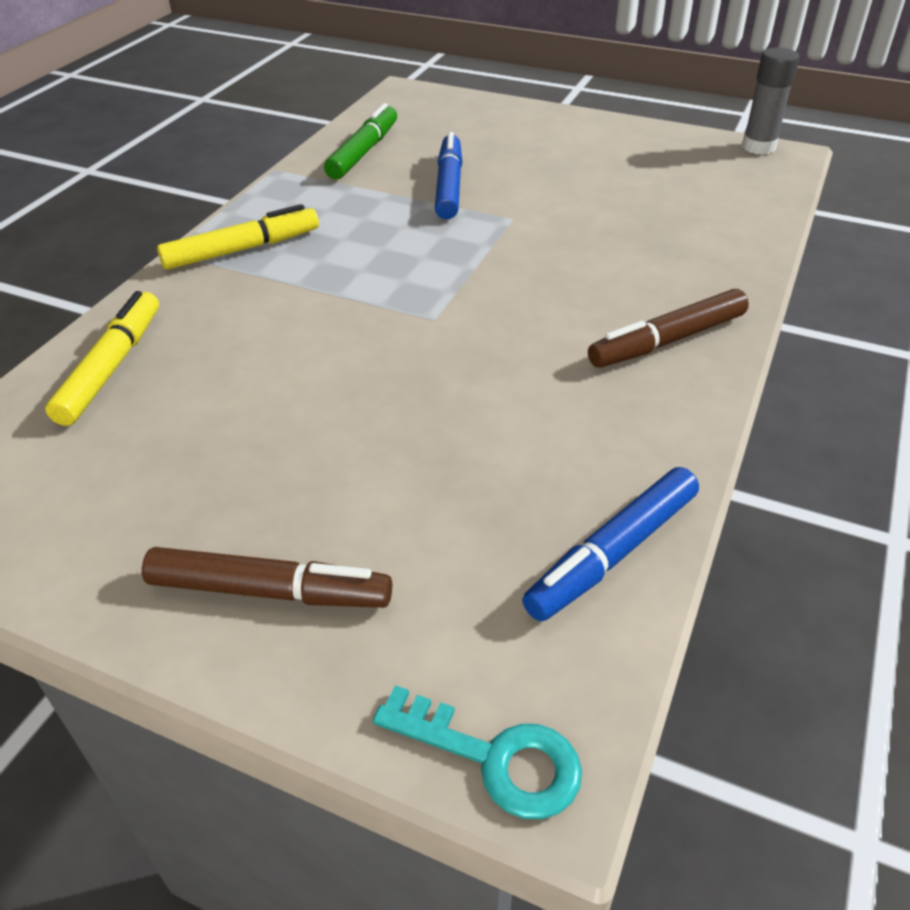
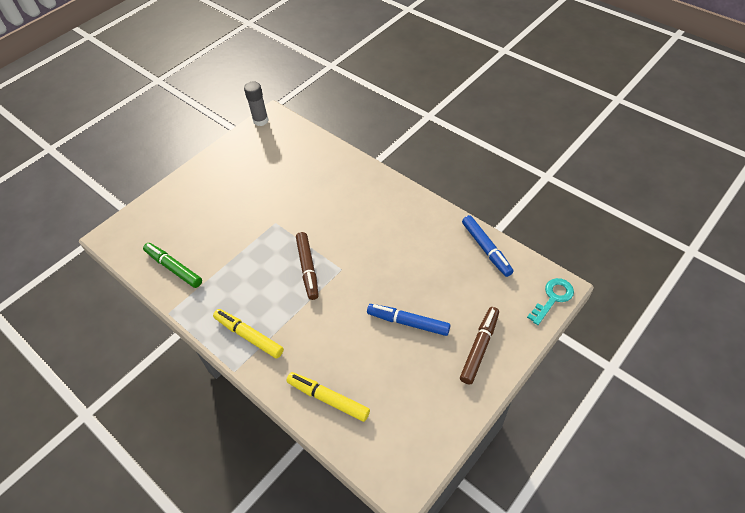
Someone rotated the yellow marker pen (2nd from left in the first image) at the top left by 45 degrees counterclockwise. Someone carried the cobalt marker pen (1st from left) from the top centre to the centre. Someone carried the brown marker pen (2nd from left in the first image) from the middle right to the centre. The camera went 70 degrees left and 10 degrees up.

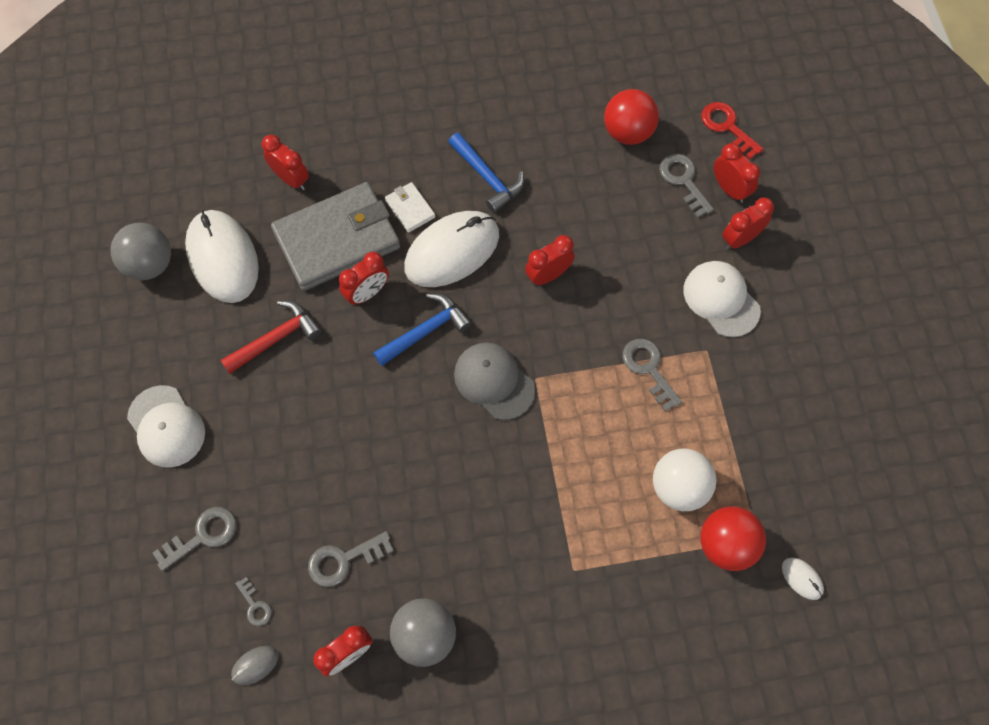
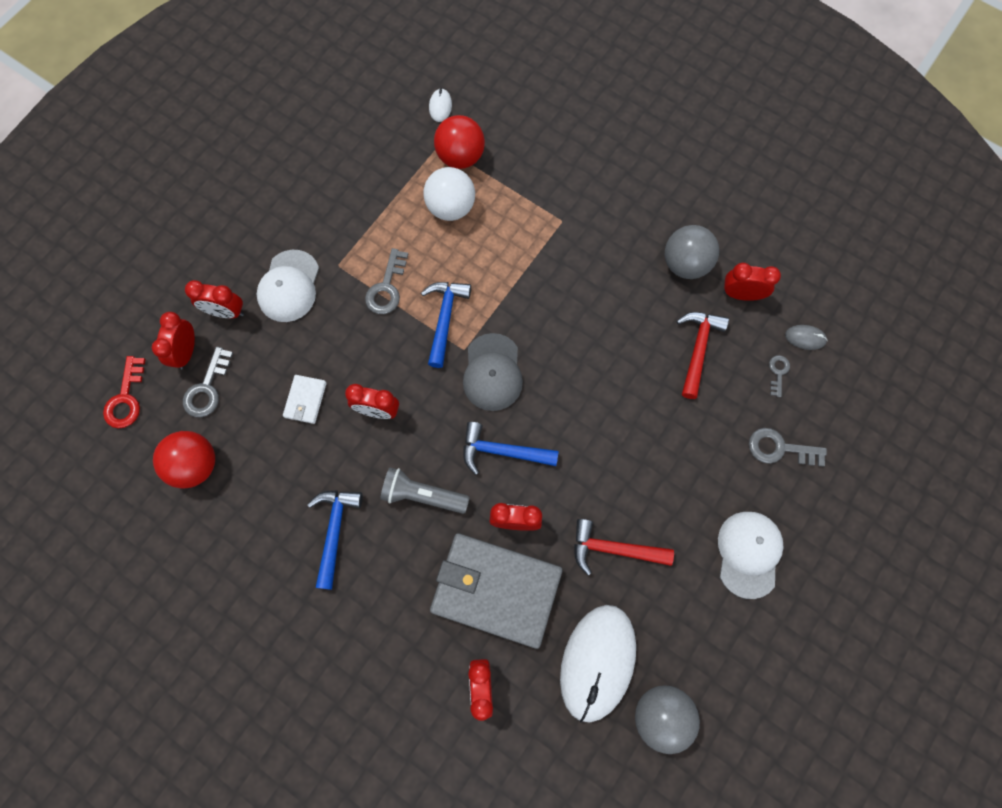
Someone swapped the gray key (3rd from left) at the bottom centre for the scarlet claw hammer (2nd from left) at the middle right. Someone carried the pure white card wallet from the top centre to the middle left. Someone swapped the pure white computer mouse (2nd from left) at the centre for the gray pocket torch at the centre. Someone put down the cobalt claw hammer (2nd from left) at the centre. The camera went 135 degrees left and 5 degrees up.

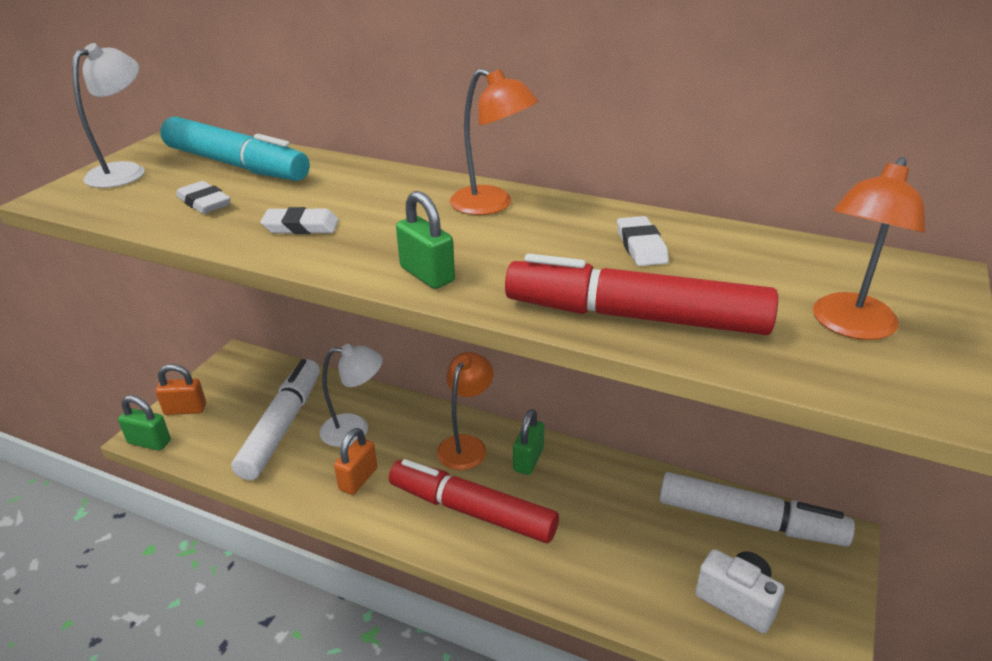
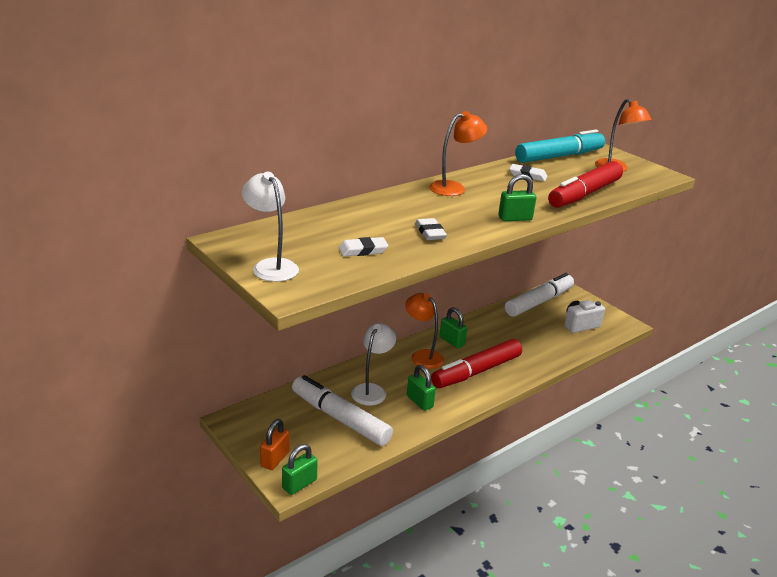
Someone carried the teal marker pen from the top left to the top right. Someone rotated the pure white eraser (2nd from left) at the top left by 45 degrees counterclockwise. Someone repainted the bright orange small lock (2nd from left) at the bottom centre, which became the green small lock (2nd from left) at the bottom centre. The camera went 65 degrees left and 5 degrees down.

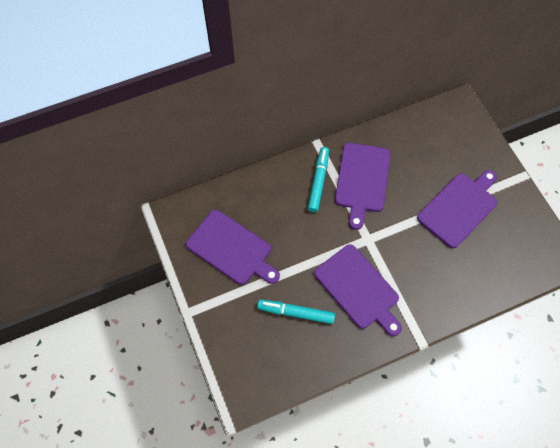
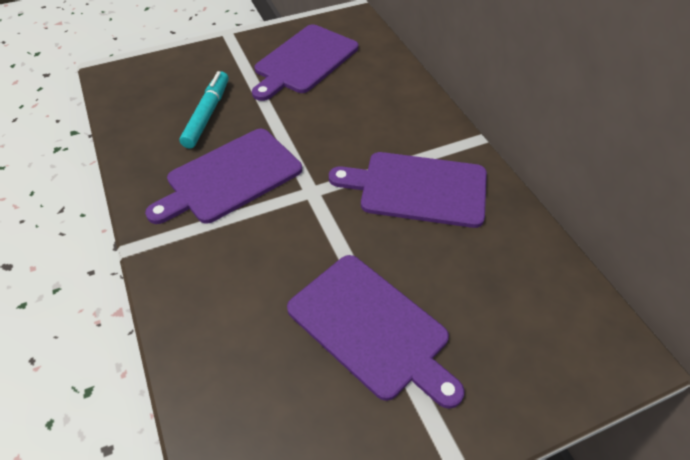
Someone took away the teal marker pen (2nd from left) at the centre. The camera went 90 degrees right and 15 degrees down.

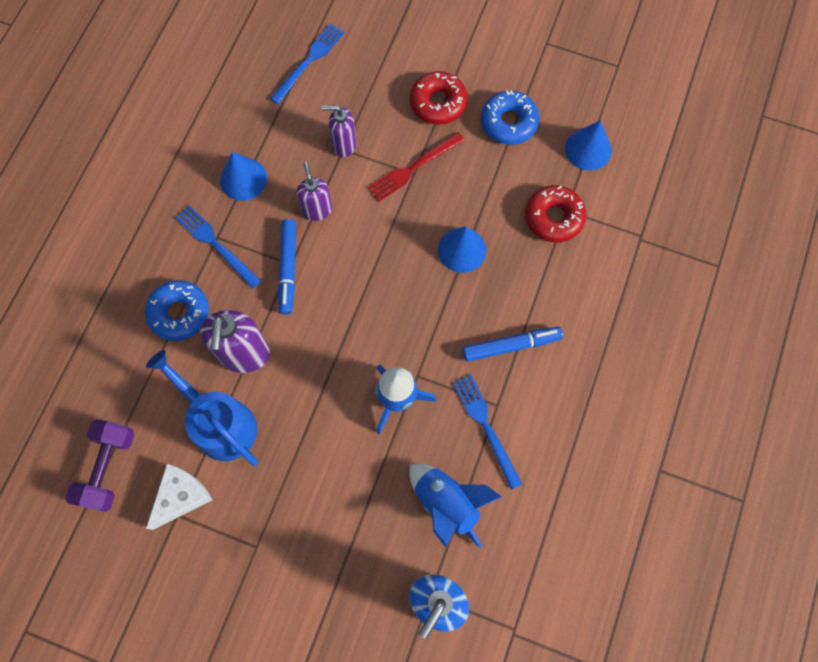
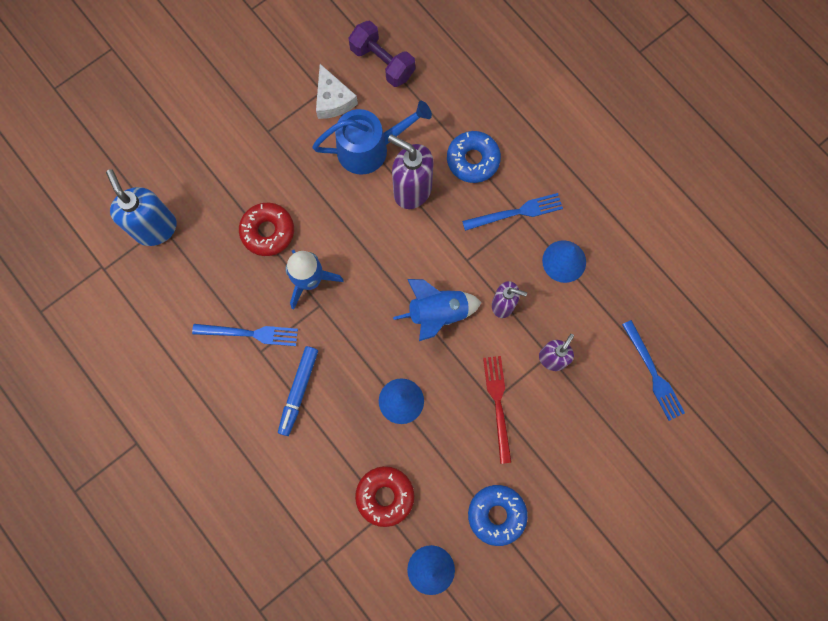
Someone took away the cobalt marker pen (1st from left) at the centre. Someone carried the cobalt toy rocket (2nd from left) from the bottom centre to the centre. Someone carried the scarlet donut (1st from left) from the top centre to the middle left. The camera went 120 degrees right and 5 degrees up.

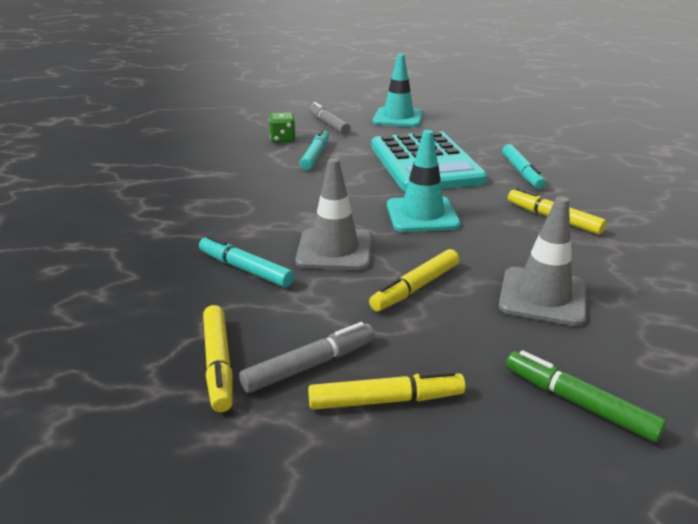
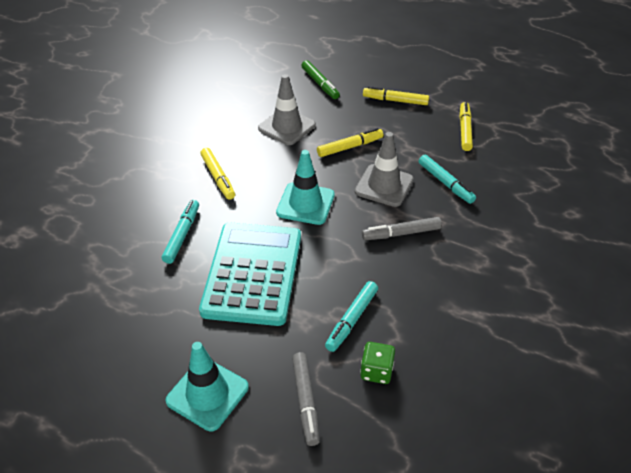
Someone carried the gray marker pen (1st from left in the first image) from the bottom centre to the centre. The camera went 160 degrees left and 15 degrees up.

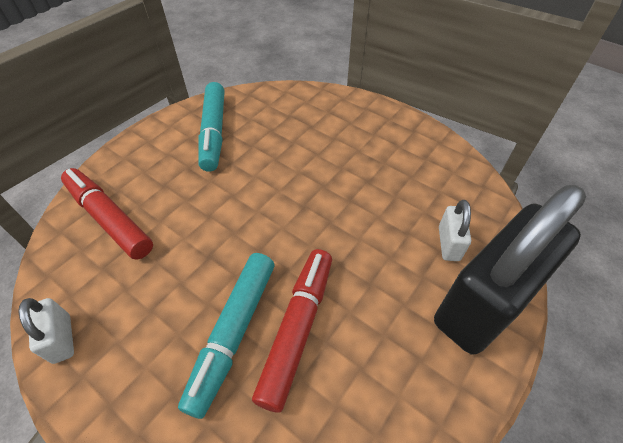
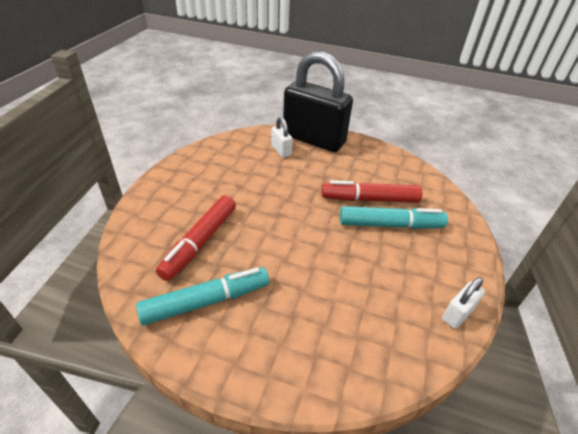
Someone carried the scarlet marker pen (1st from left) from the middle left to the centre. Someone rotated the pure white small lock (2nd from left in the first image) at the middle right by 75 degrees clockwise. The camera went 110 degrees left and 10 degrees down.

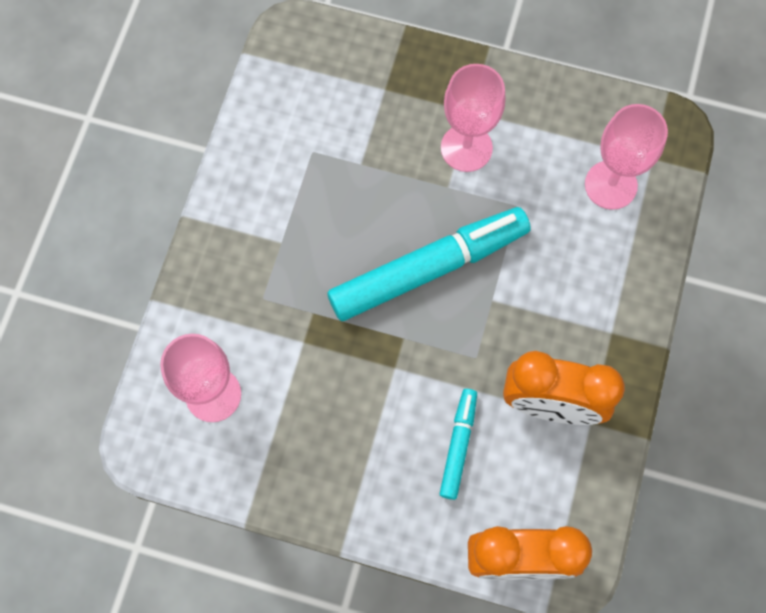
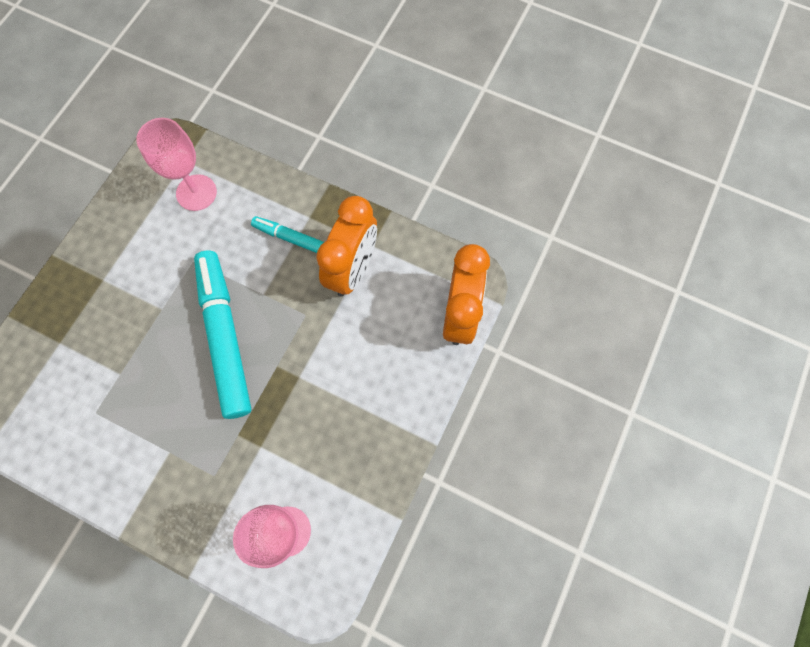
Someone carried the teal marker pen (2nd from left) from the bottom centre to the centre. Someone took away the rose-pink chalice (2nd from left) at the top centre. The camera went 80 degrees left and 0 degrees up.

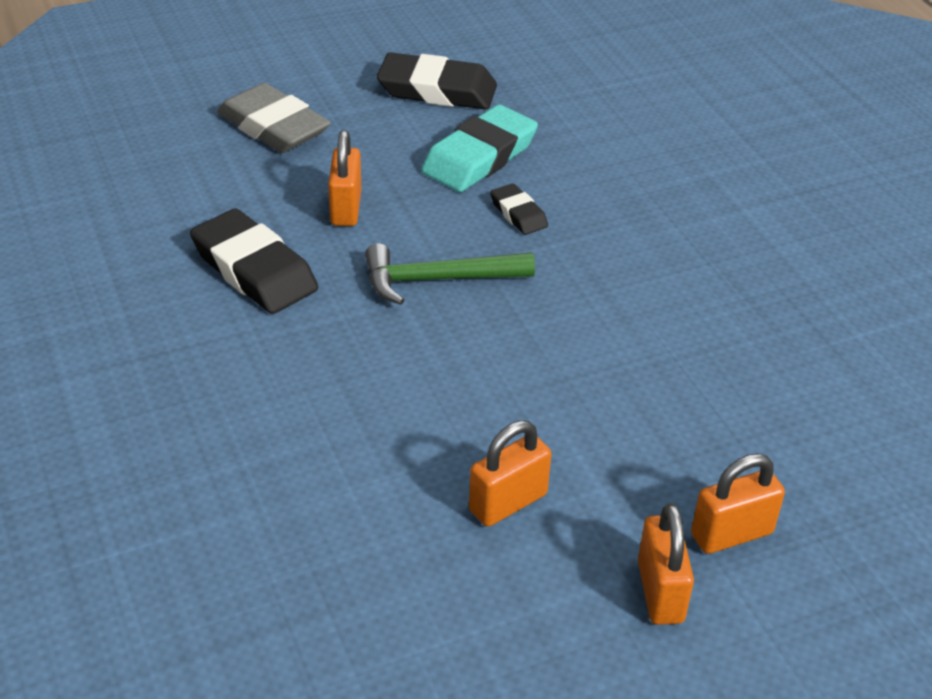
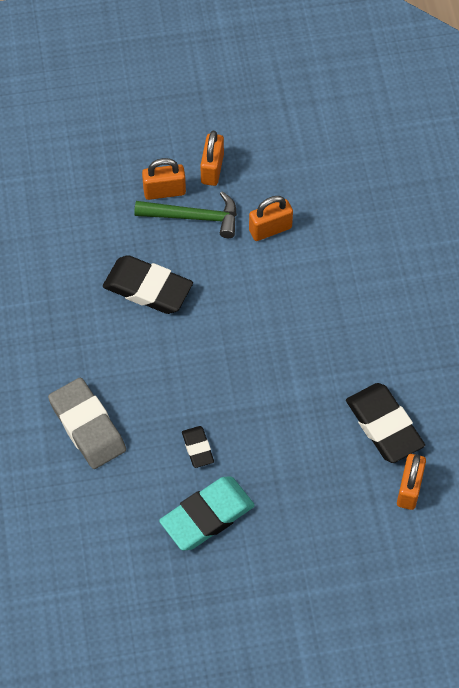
Someone carried the gray eraser from the top left to the middle left. Someone carried the bright orange small lock (1st from left in the first image) from the top centre to the bottom right. Someone carried the green claw hammer from the centre to the top centre. Someone carried the black eraser (2nd from left in the first image) from the top centre to the middle left. The camera went 165 degrees left and 20 degrees up.

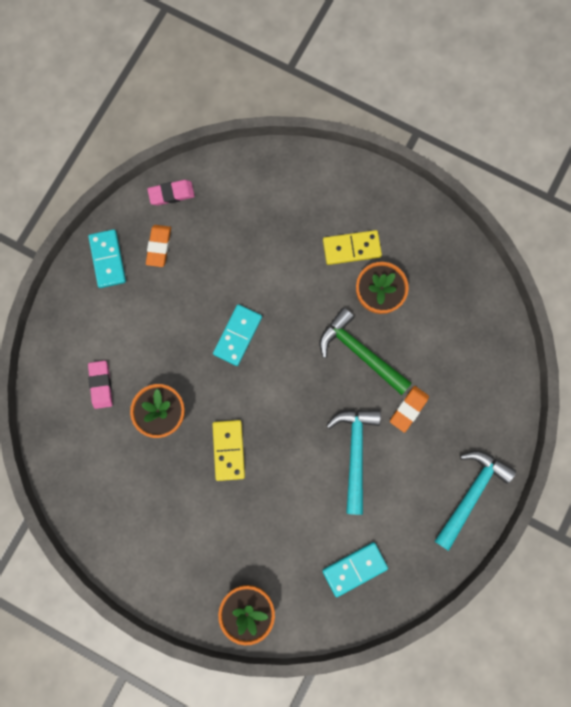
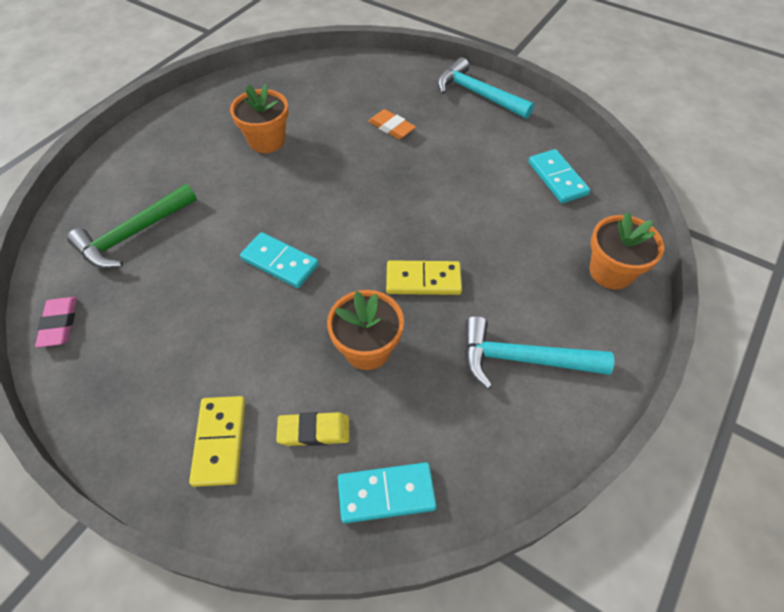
Someone carried the teal domino tile (1st from left in the first image) from the middle left to the bottom centre. Someone repainted the rose-pink eraser (1st from left) at the middle left, which became the yellow eraser at the bottom centre. Someone took away the bright orange eraser (1st from left) at the middle left. Someone carried the green claw hammer from the centre to the middle left. Someone carried the yellow domino tile (2nd from left in the first image) from the centre to the bottom left. Someone carried the teal claw hammer (1st from left in the first image) from the centre to the middle right. The camera went 85 degrees left and 25 degrees down.

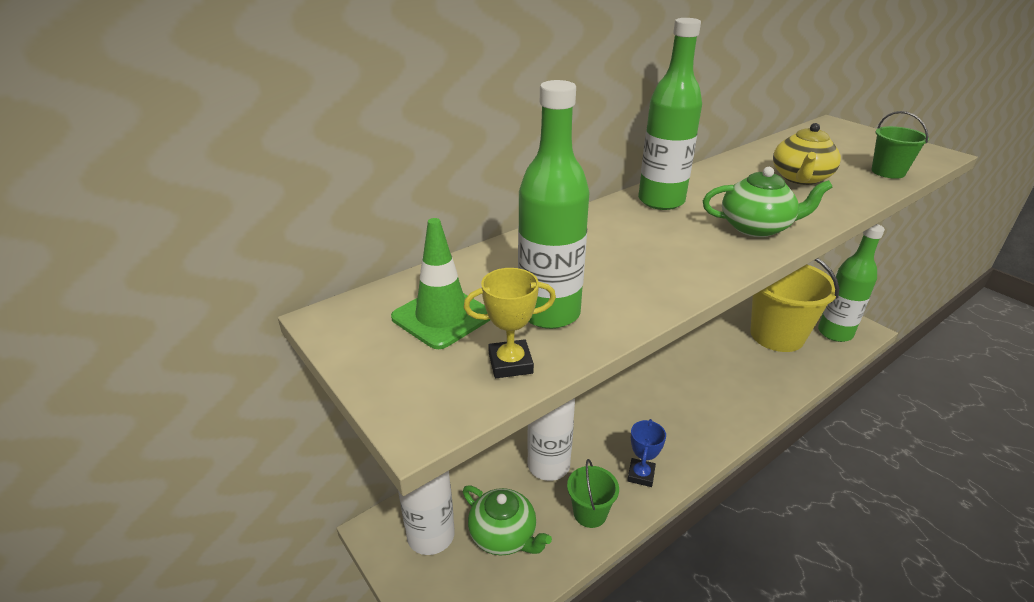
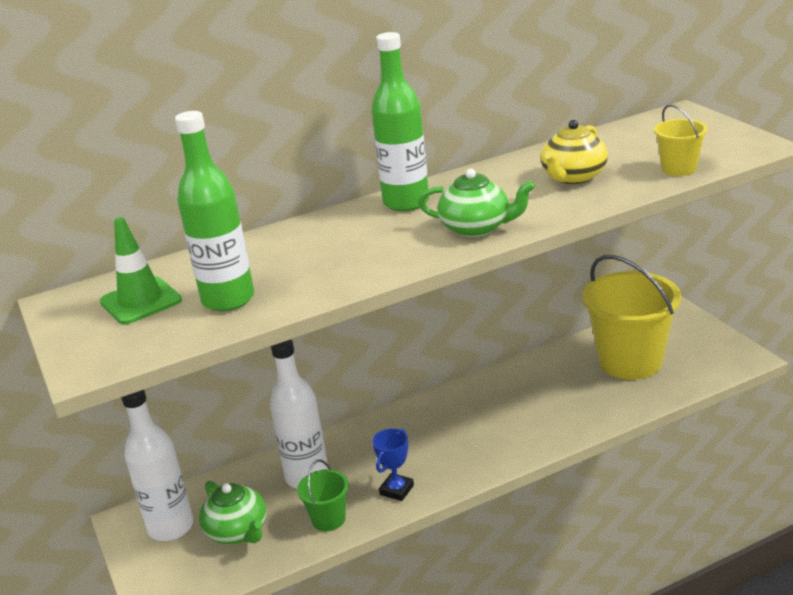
Someone took away the yellow trophy at the centre. Someone took away the green drink bottle (3rd from left) at the middle right. Someone repainted the green pail (2nd from left) at the top right, which became the yellow pail (2nd from left) at the top right. The camera went 15 degrees right and 5 degrees down.

